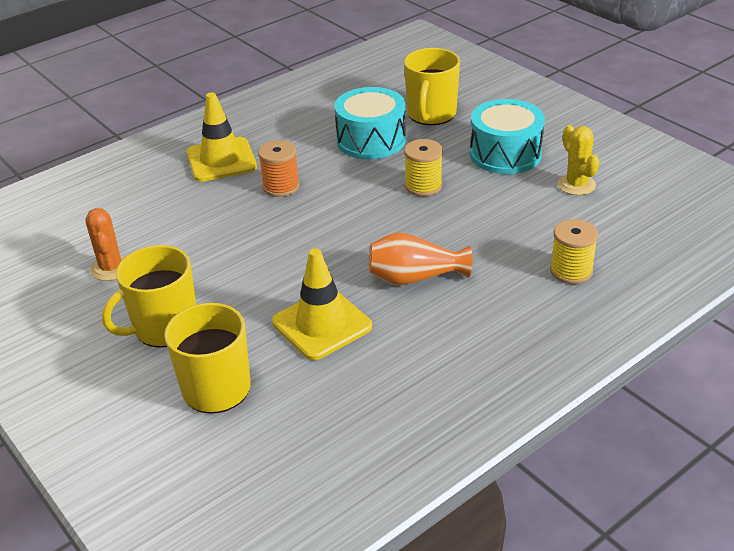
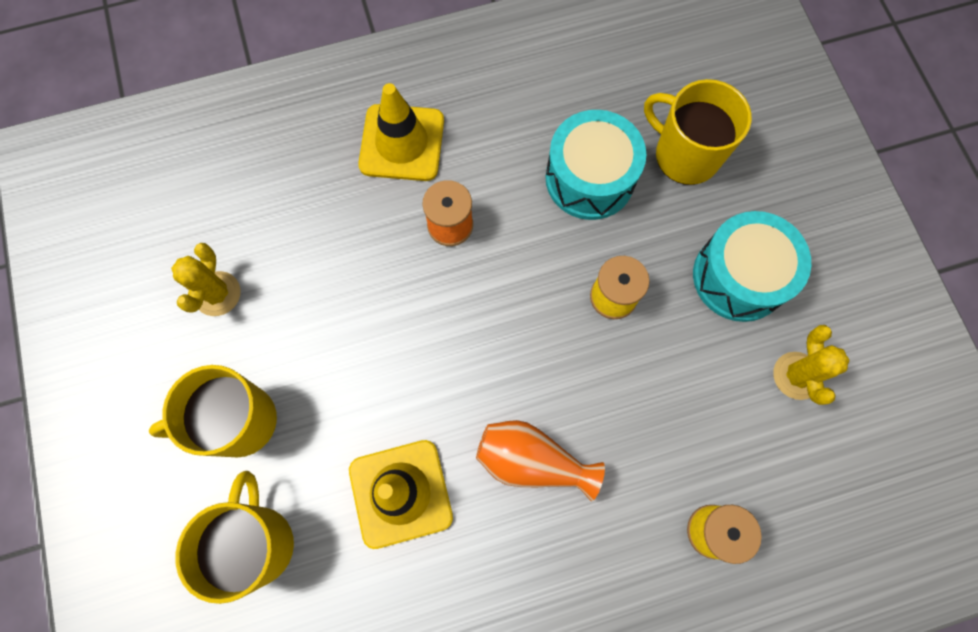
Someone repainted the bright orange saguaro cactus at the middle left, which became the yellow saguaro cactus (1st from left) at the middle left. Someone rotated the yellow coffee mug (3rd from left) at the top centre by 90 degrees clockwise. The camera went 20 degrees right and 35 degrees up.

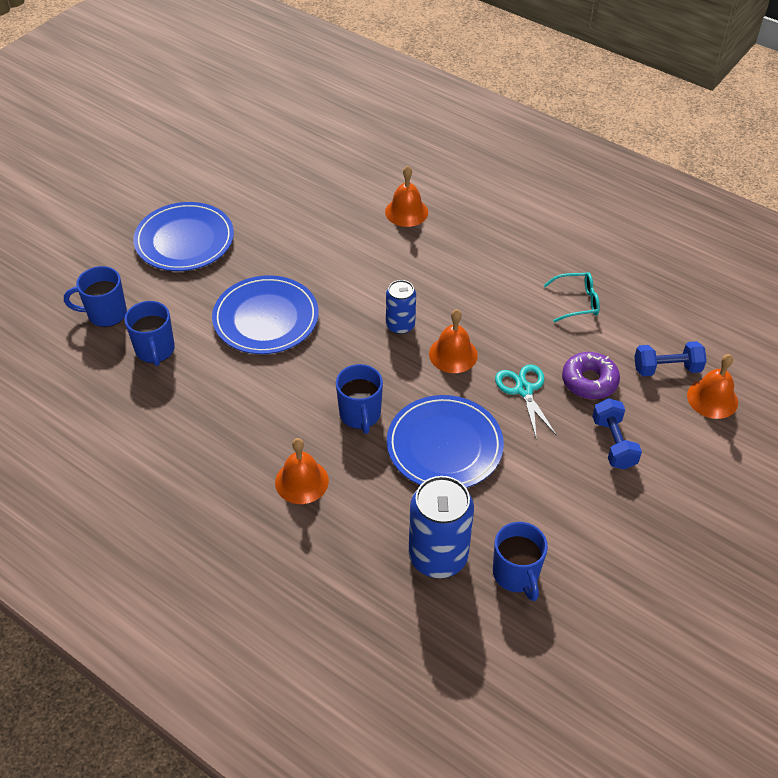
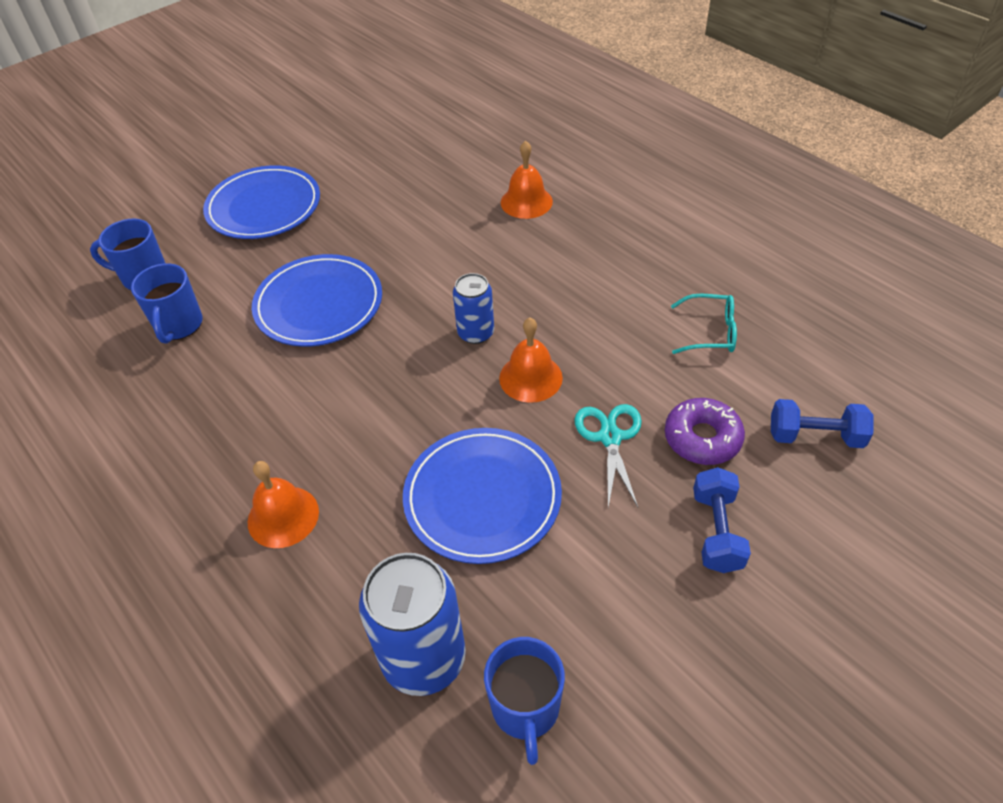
Someone took away the cobalt coffee mug (3rd from left) at the centre. Someone took away the bright orange school bell (4th from left) at the middle right. The camera went 15 degrees right and 0 degrees up.

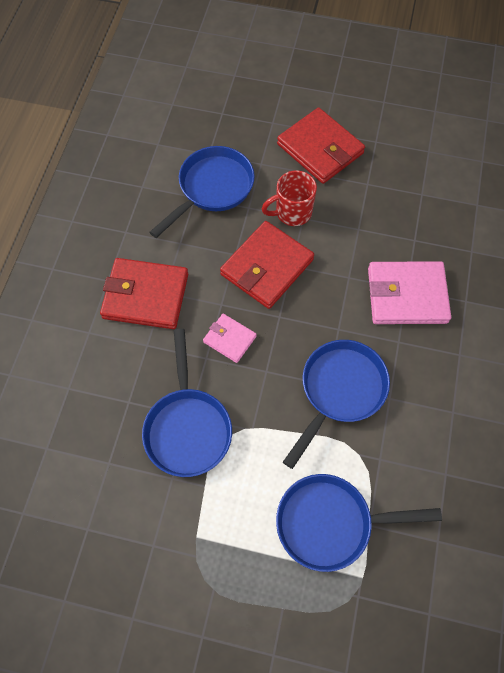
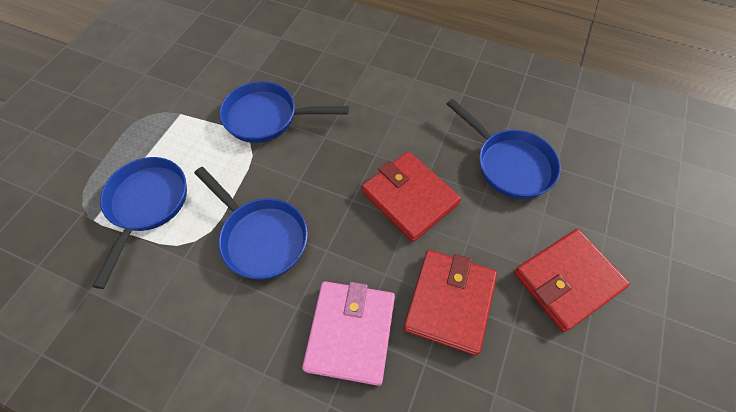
Someone carried the scarlet card wallet (1st from left in the first image) from the middle left to the bottom centre. Someone took away the rose-pink card wallet (1st from left) at the centre. Someone took away the scarlet coffee mug at the top centre. The camera went 100 degrees right and 5 degrees down.

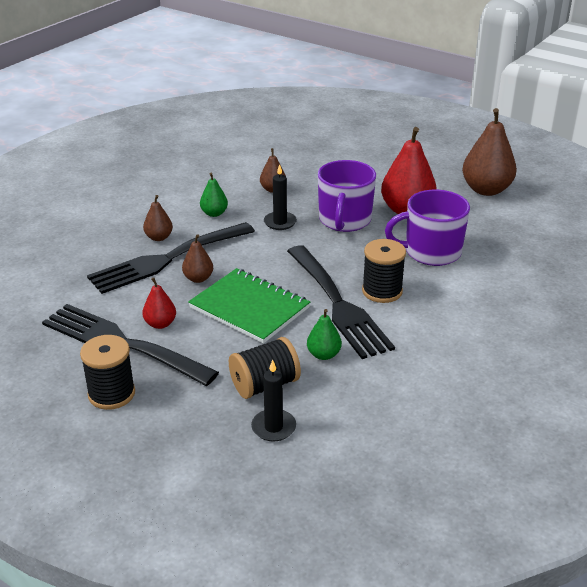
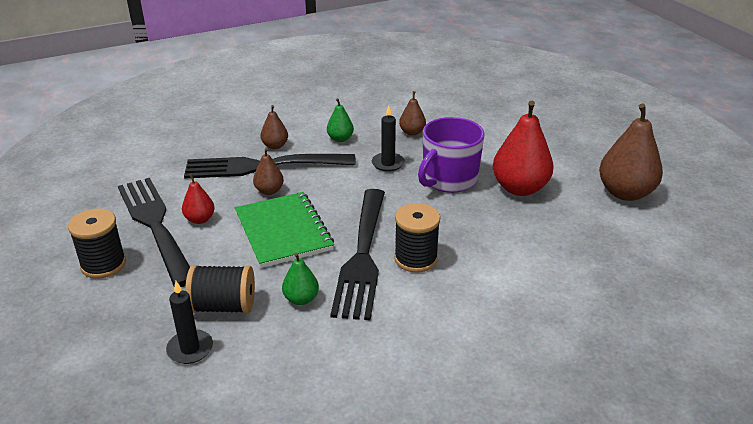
Someone took away the purple coffee mug (2nd from left) at the middle right. The camera went 30 degrees right and 0 degrees up.

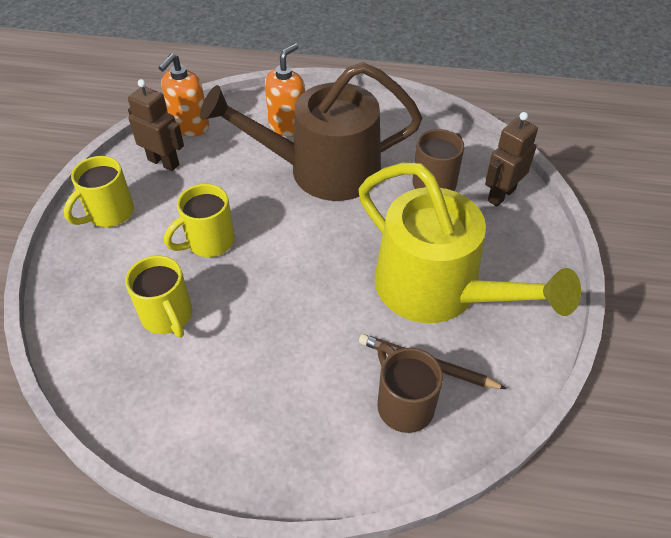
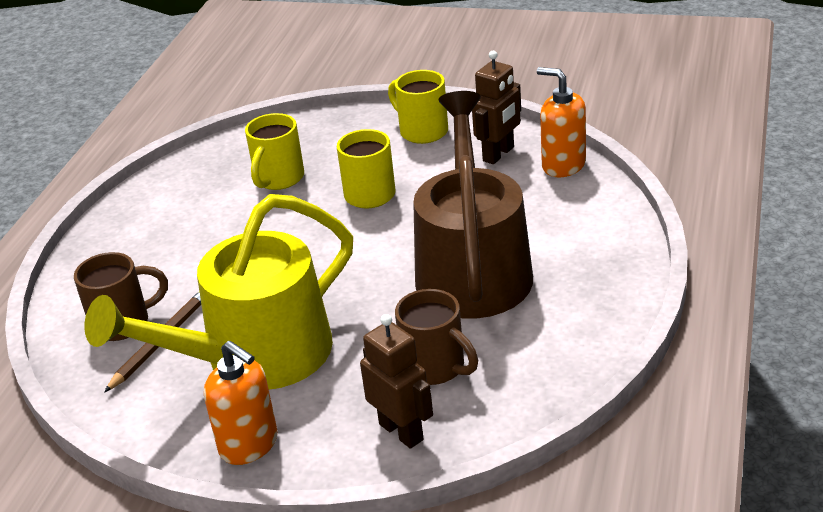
Someone rotated the yellow coffee mug (2nd from left in the first image) at the middle left by 45 degrees counterclockwise. Someone carried the bright orange pump bottle (2nd from left in the first image) from the top centre to the bottom left. The camera went 100 degrees right and 15 degrees down.

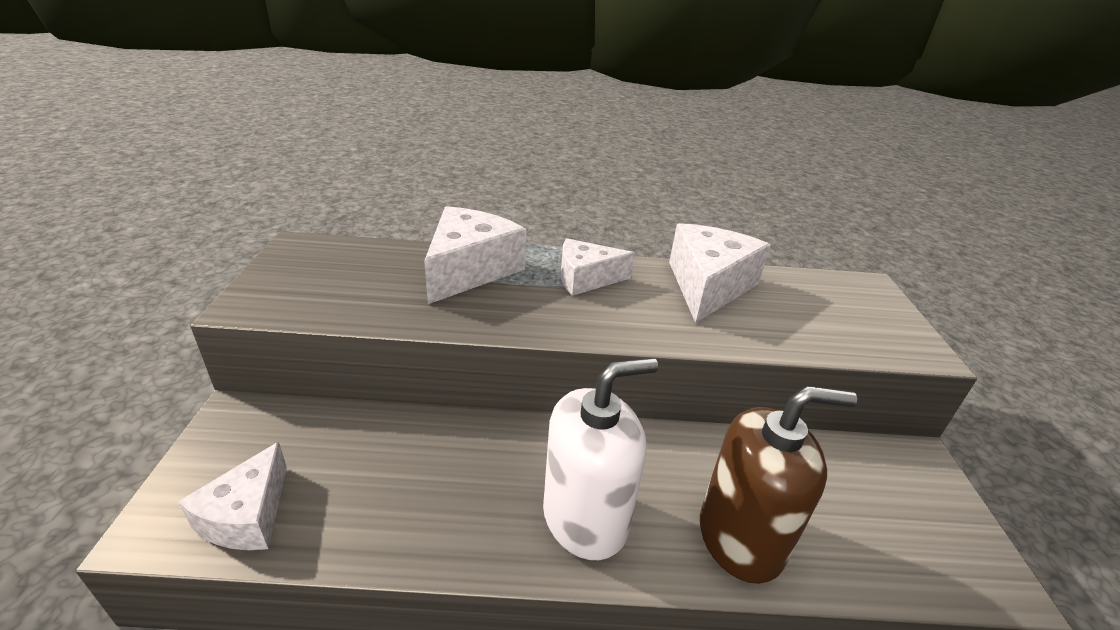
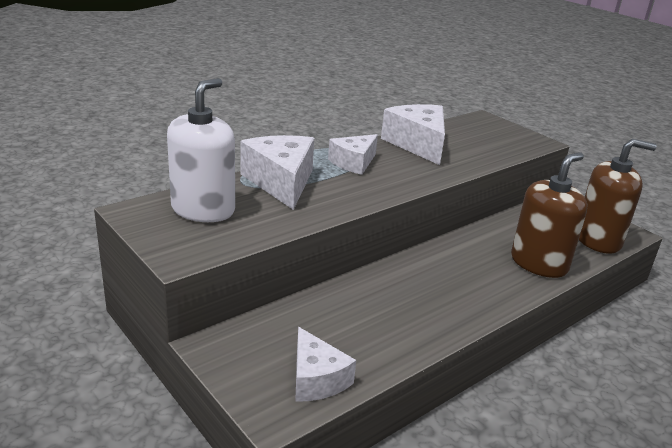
Someone carried the pure white pump bottle from the bottom centre to the middle left. Someone put down the brown pump bottle (2nd from left) at the middle right. The camera went 40 degrees left and 5 degrees down.

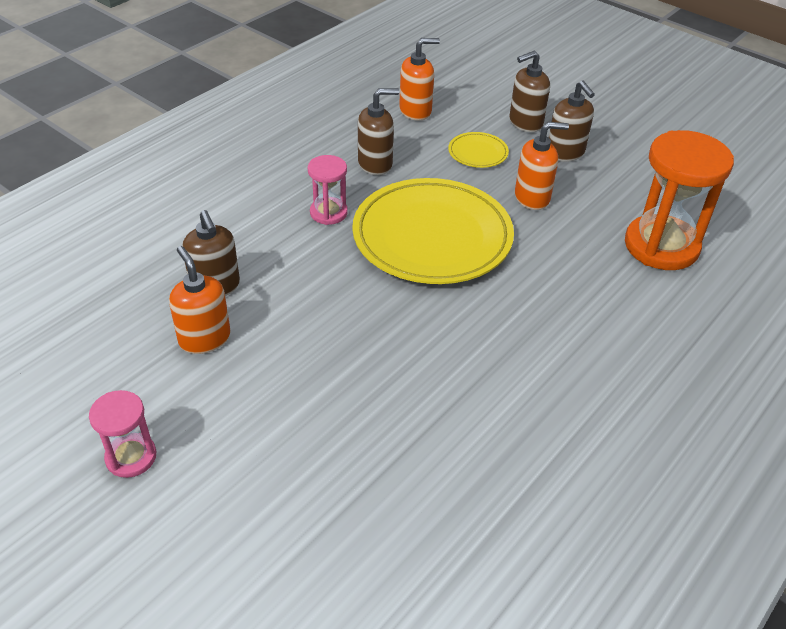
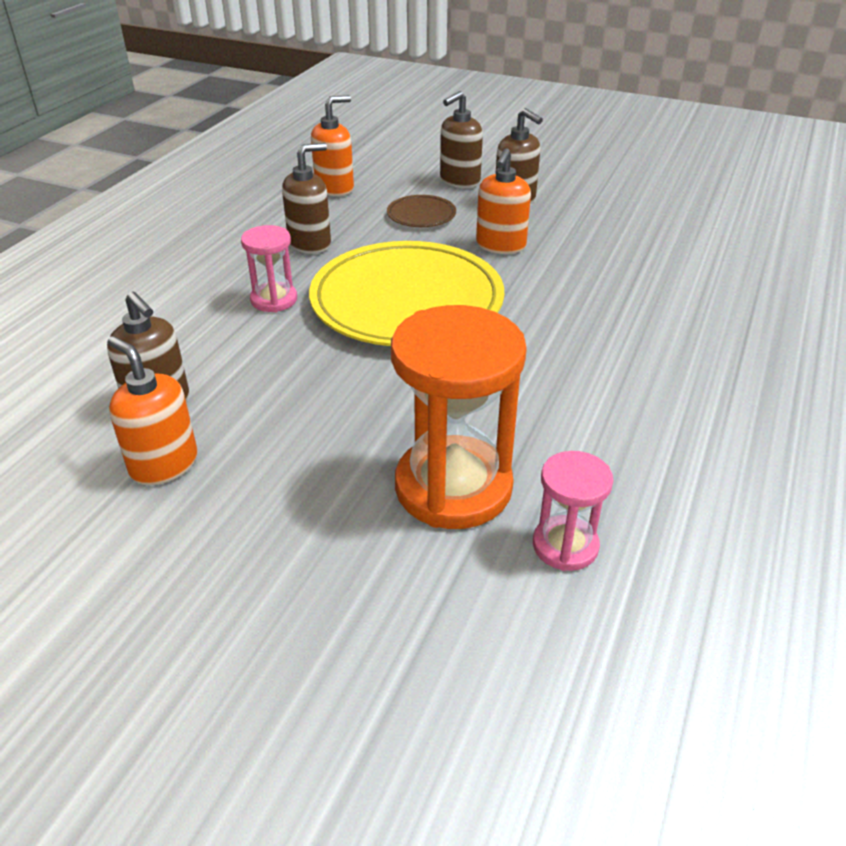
Someone carried the rose-pink hourglass (1st from left in the first image) from the bottom left to the middle right. Someone repainted the yellow plate (2nd from left) at the top centre, which became the brown plate at the top centre. Someone rotated the bright orange pump bottle (3rd from left) at the top right by 135 degrees clockwise. Someone carried the bright orange hourglass from the top right to the centre. The camera went 15 degrees left and 5 degrees down.

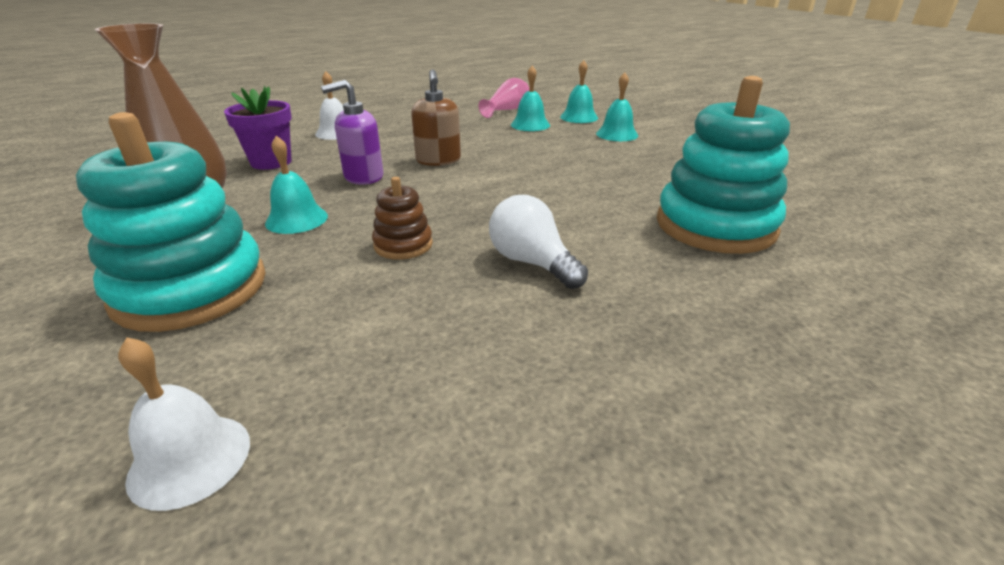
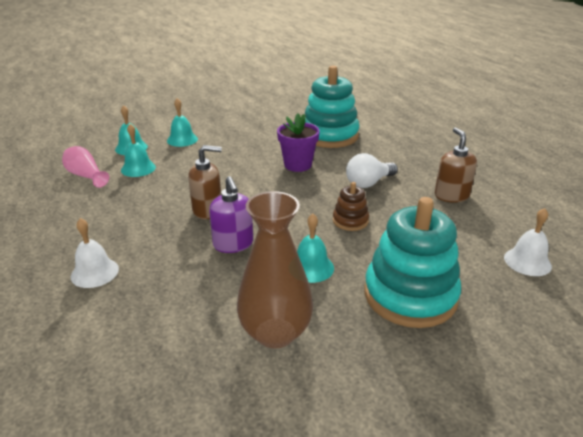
Someone carried the purple potted plant from the top left to the top centre. Someone put down the brown pump bottle (2nd from left) at the middle right. The camera went 85 degrees left and 0 degrees up.

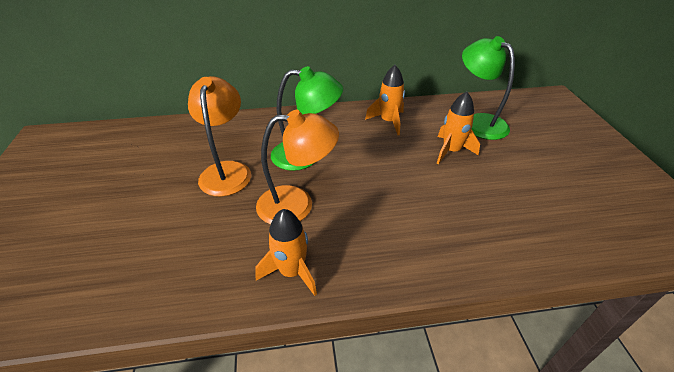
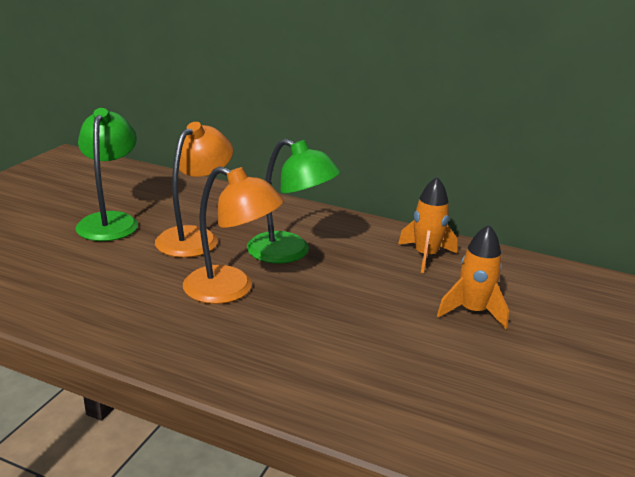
Someone took away the bright orange toy rocket (1st from left) at the bottom centre. Someone carried the green reading lamp (2nd from left in the first image) from the top right to the middle left. The camera went 30 degrees right and 15 degrees down.

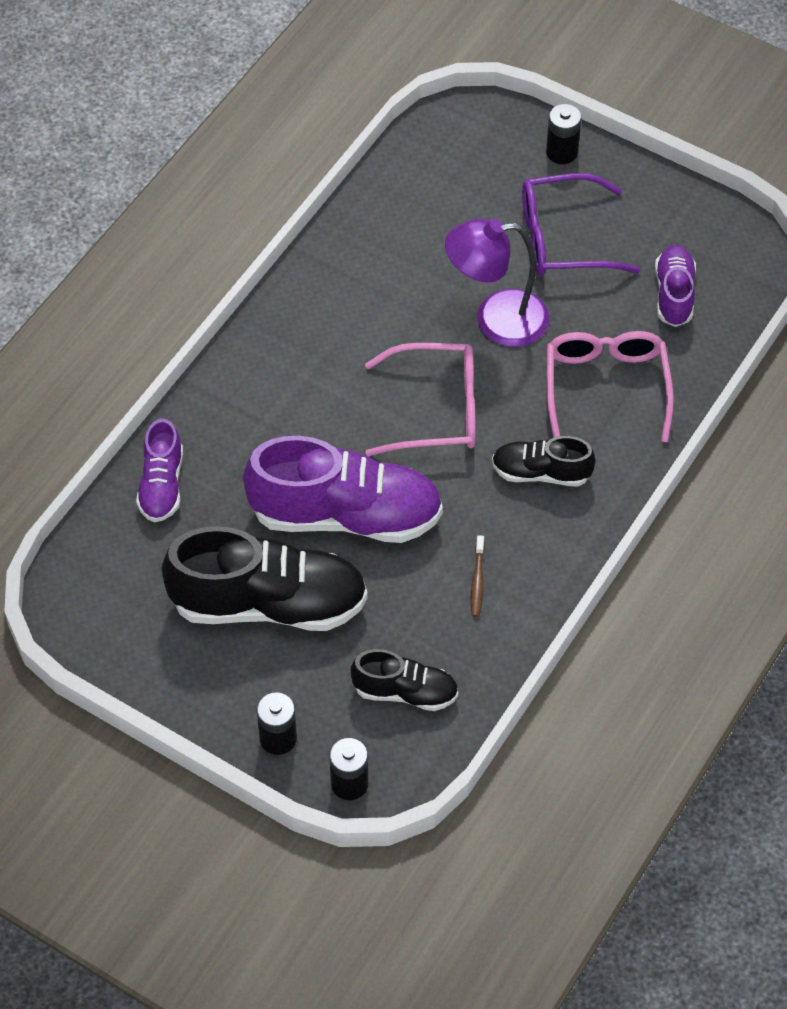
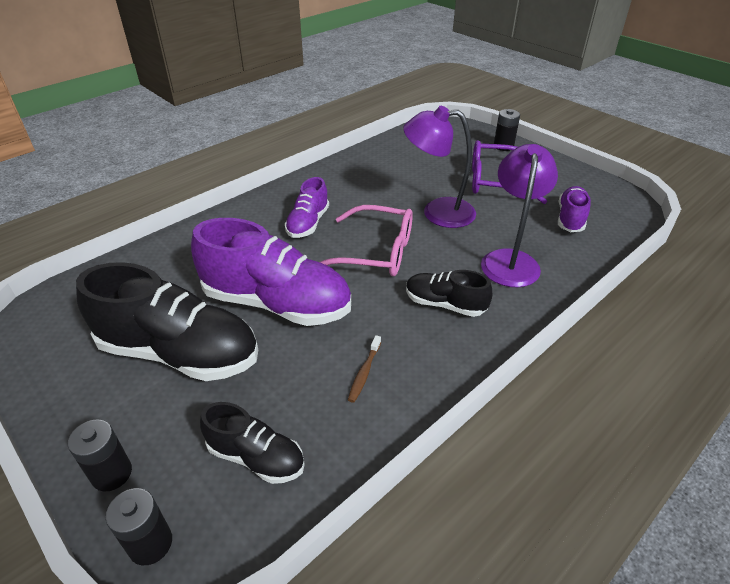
Someone carried the purple shoe (1st from left in the first image) from the middle left to the centre. Someone swapped the rose-pink spectacles (2nd from left) at the middle right for the purple reading lamp (2nd from left) at the middle right. The camera went 15 degrees right and 15 degrees down.

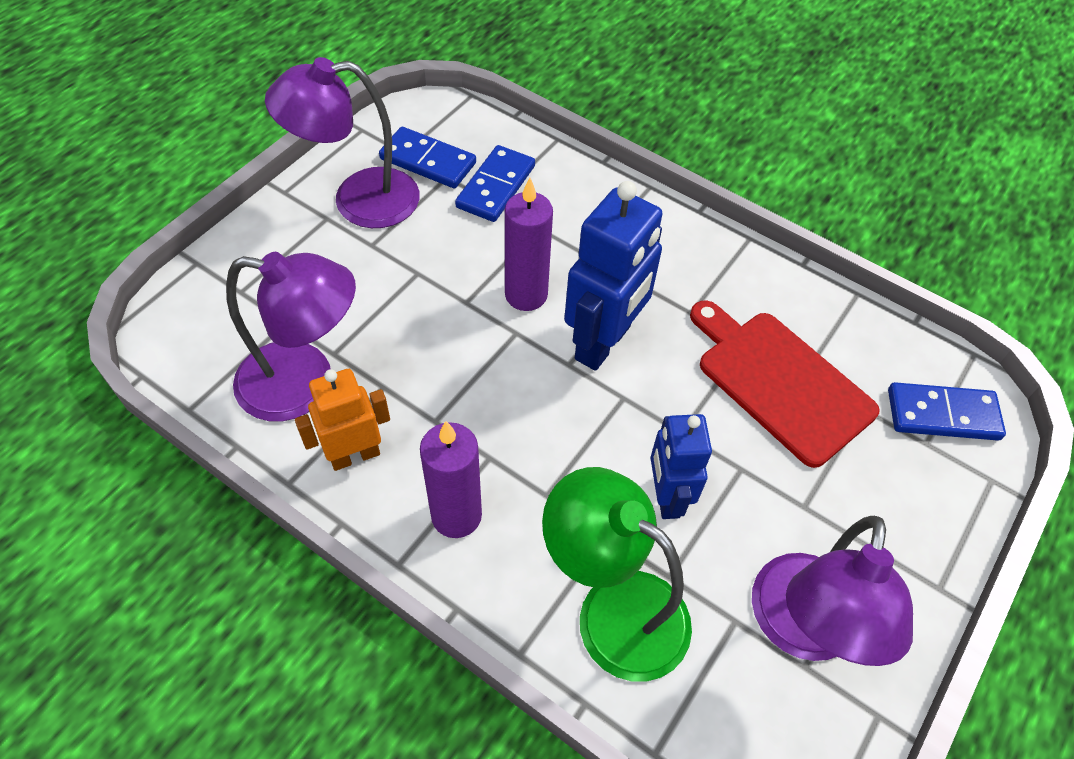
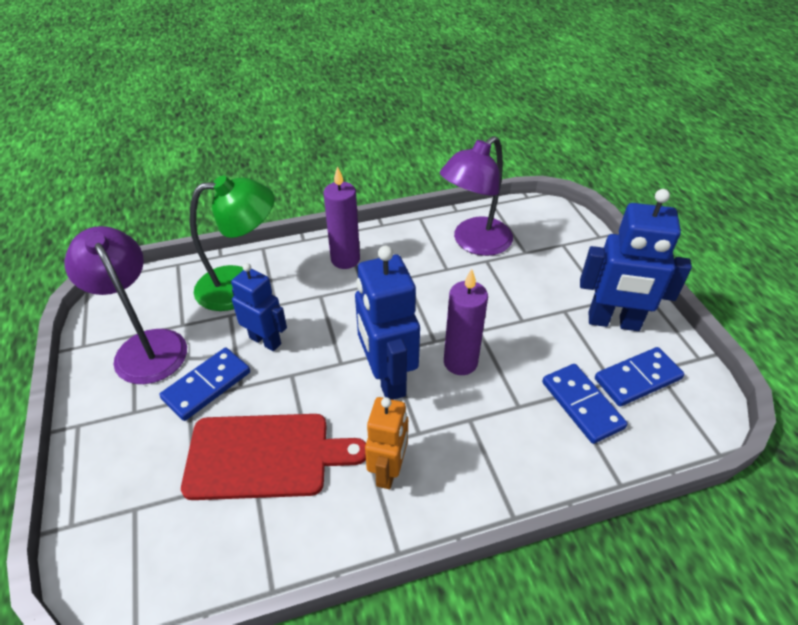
Someone swapped the purple reading lamp (2nd from left) at the top left for the cobalt robot (3rd from left) at the middle right. Someone carried the bright orange robot from the middle left to the bottom centre. Someone carried the cobalt domino tile (3rd from left in the first image) from the middle right to the middle left. The camera went 130 degrees right and 10 degrees down.

